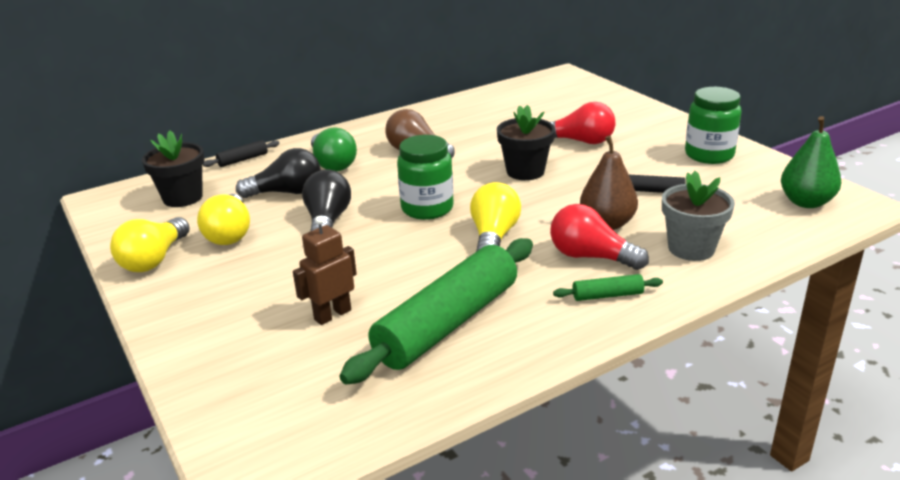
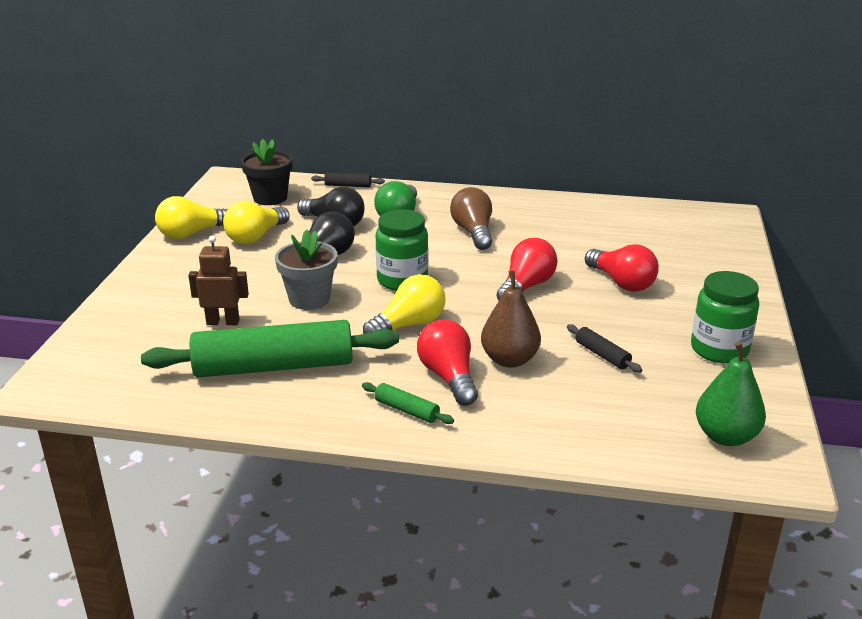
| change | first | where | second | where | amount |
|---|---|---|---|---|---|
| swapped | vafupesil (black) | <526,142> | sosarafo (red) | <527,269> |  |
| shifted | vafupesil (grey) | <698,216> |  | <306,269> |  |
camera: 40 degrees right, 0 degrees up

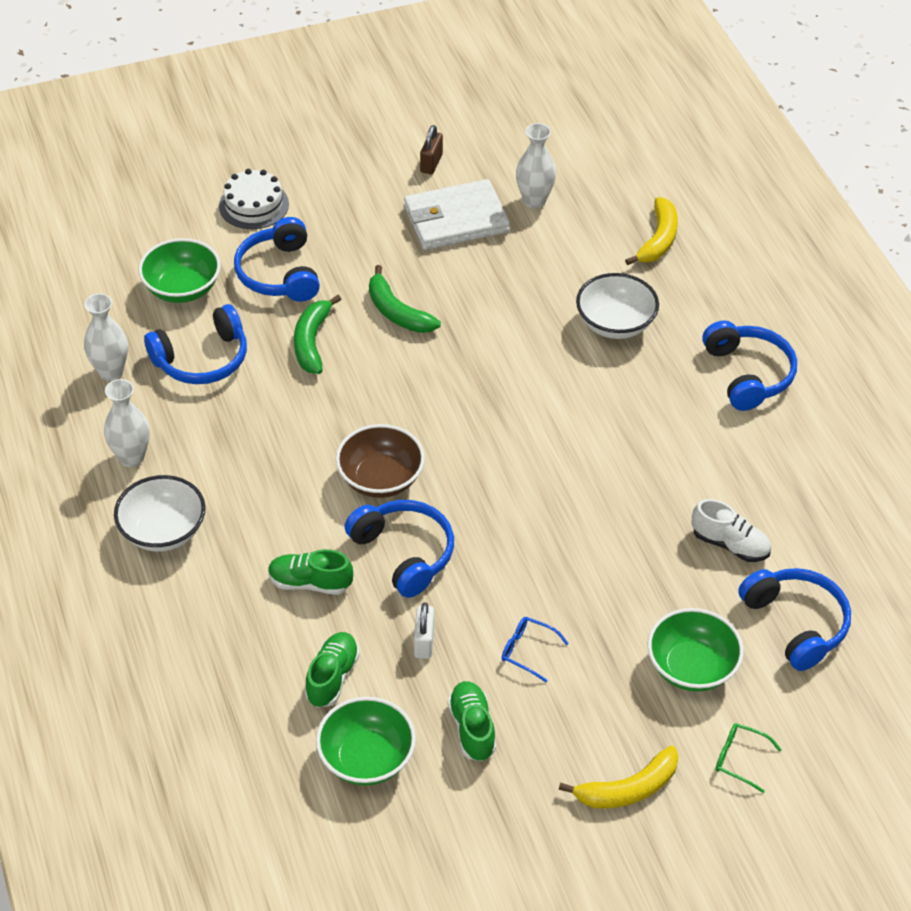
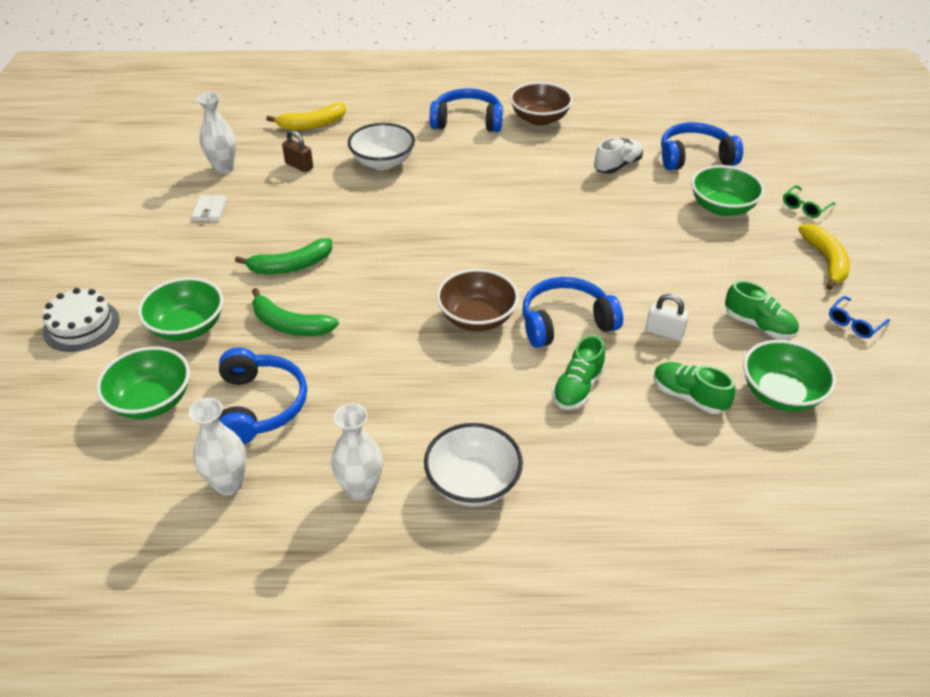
| change | first | where | second | where | amount |
|---|---|---|---|---|---|
| swapped | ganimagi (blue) | <277,259> | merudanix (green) | <180,309> |  |
| scaled | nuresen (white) | <457,214> |  | <209,208> | x0.45 |
| shifted | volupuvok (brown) | <431,149> |  | <297,151> |  |
| rotated | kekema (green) | <471,721> |  | <762,310> | 150 degrees counterclockwise |
| shifted | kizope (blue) | <535,649> |  | <859,317> |  |
| rotated | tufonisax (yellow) | <651,231> |  | <306,116> | 120 degrees clockwise |
| new |  |  | merudanix (brown) | <541,104> |  |
camera: 70 degrees left, 5 degrees down

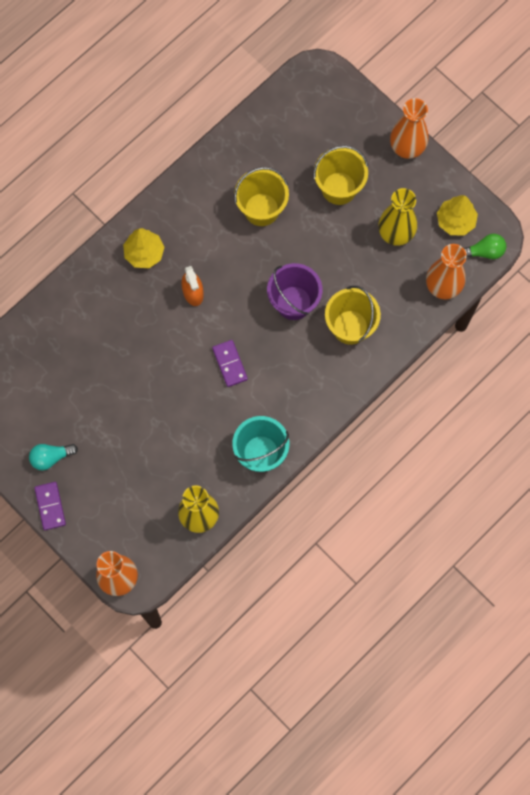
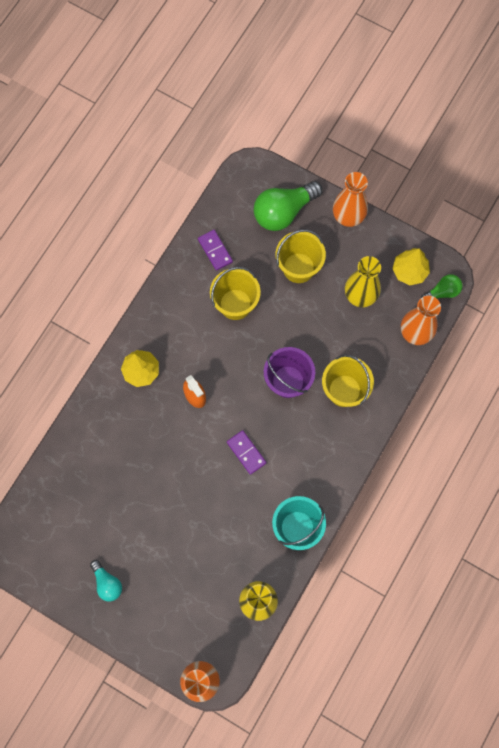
| change | first | where | second | where | amount |
|---|---|---|---|---|---|
| rotated | sosarafo (turquoise) | <53,457> |  | <106,581> | 90 degrees counterclockwise |
| shifted | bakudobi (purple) | <50,506> |  | <215,250> |  |
| new |  |  | sosarafo (green) | <288,206> |  |
camera: 15 degrees left, 0 degrees up

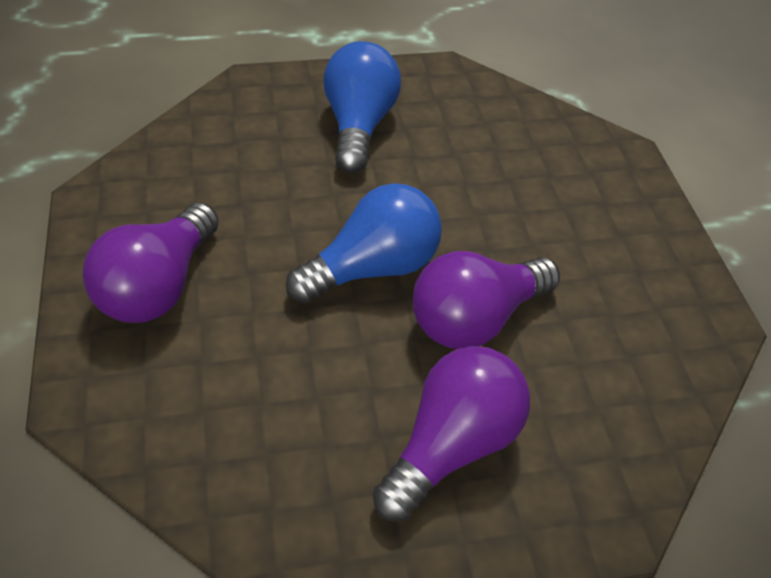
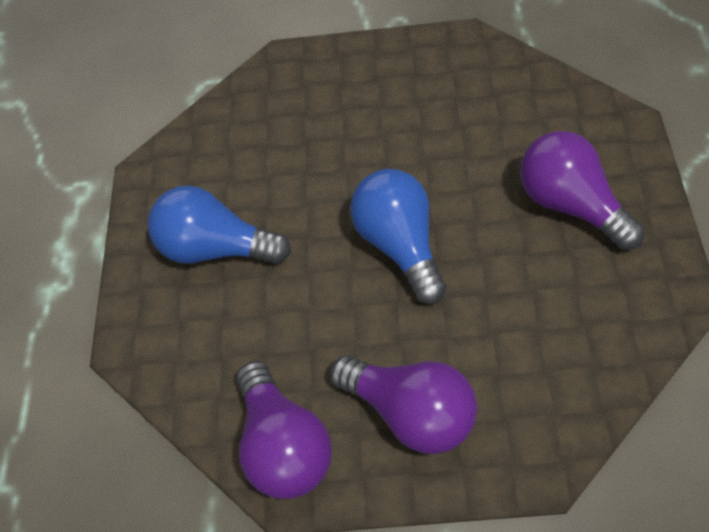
| change | first | where | second | where | amount |
|---|---|---|---|---|---|
| shifted | sosarafo (purple) | <486,300> |  | <284,430> |  |
camera: 70 degrees left, 5 degrees up

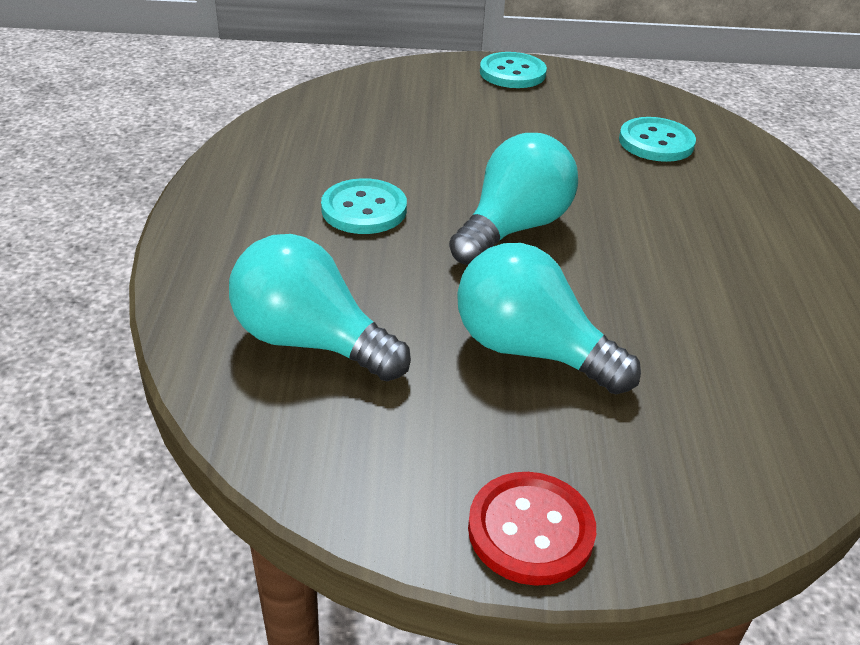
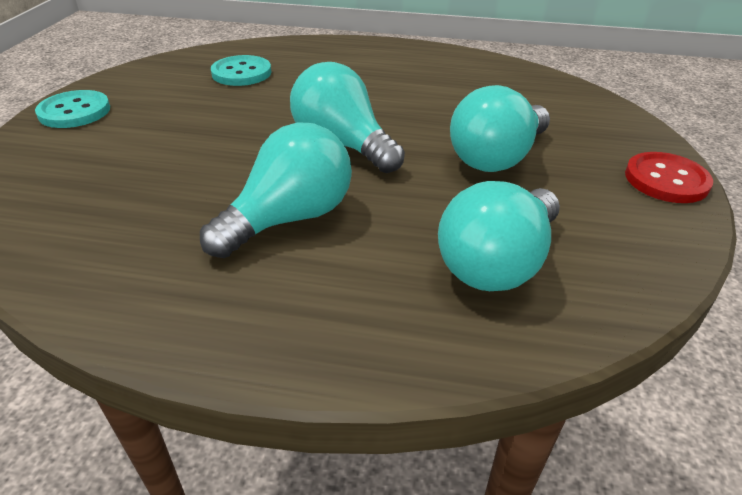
| change | first | where | second | where | amount |
|---|---|---|---|---|---|
| swapped | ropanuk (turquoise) | <364,206> | sosarafo (turquoise) | <276,190> |  |
camera: 80 degrees left, 0 degrees up

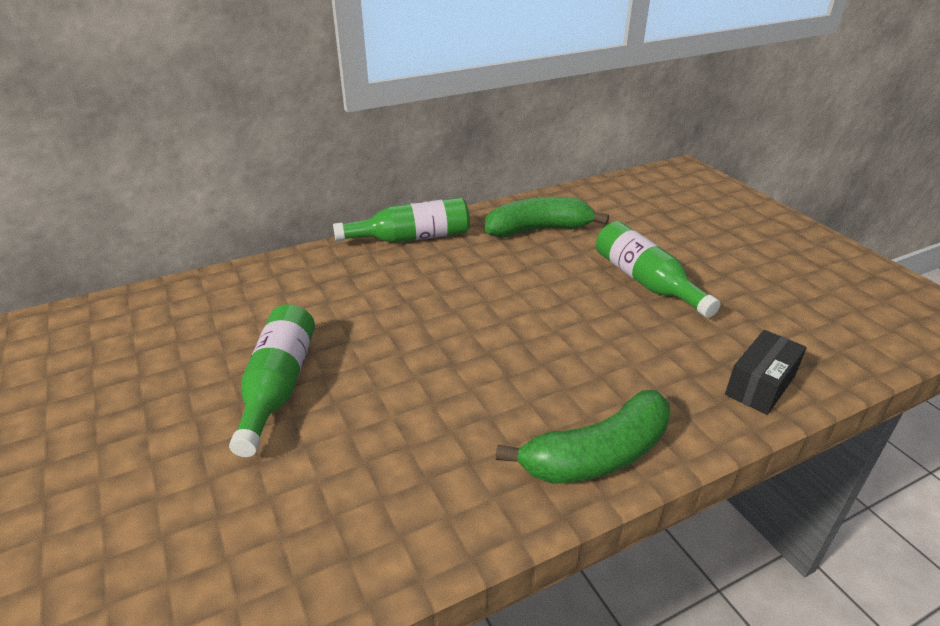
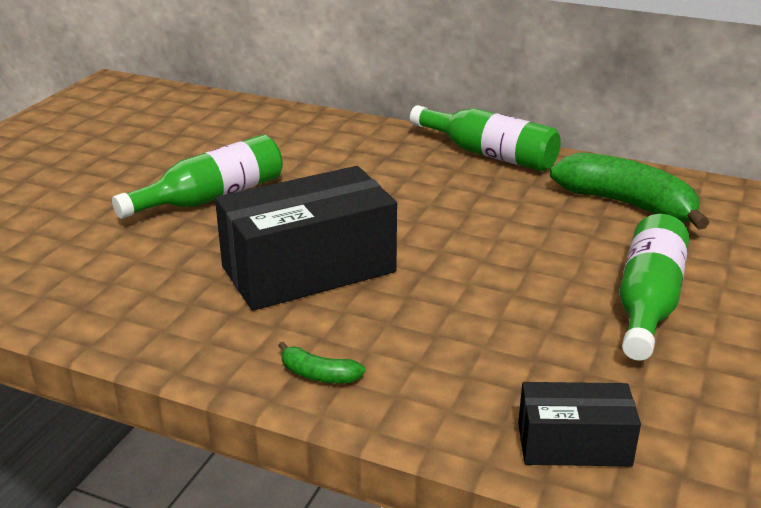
| change | first | where | second | where | amount |
|---|---|---|---|---|---|
| scaled | tufonisax (green) | <583,437> |  | <321,362> | x0.44 |
| new |  |  | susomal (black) | <306,238> |  |
camera: 50 degrees right, 5 degrees down

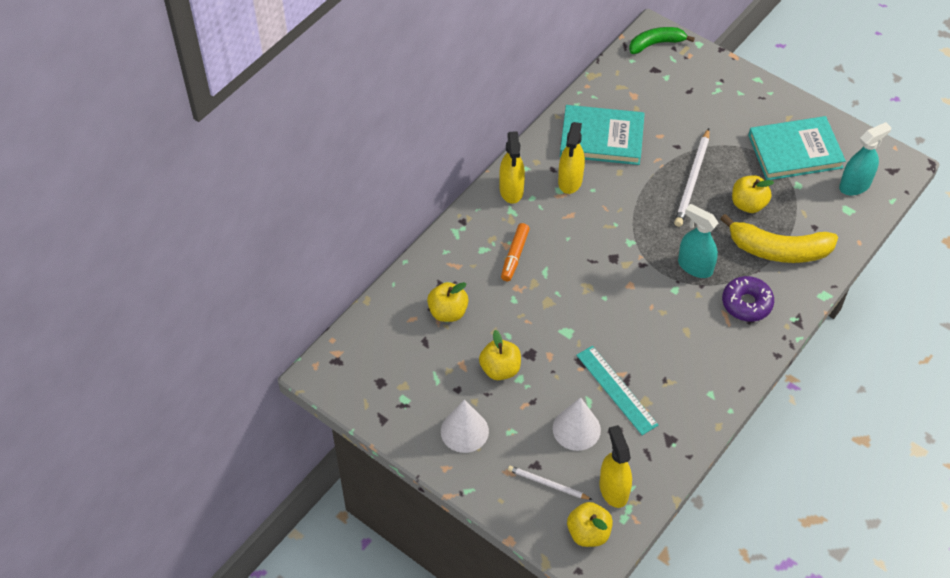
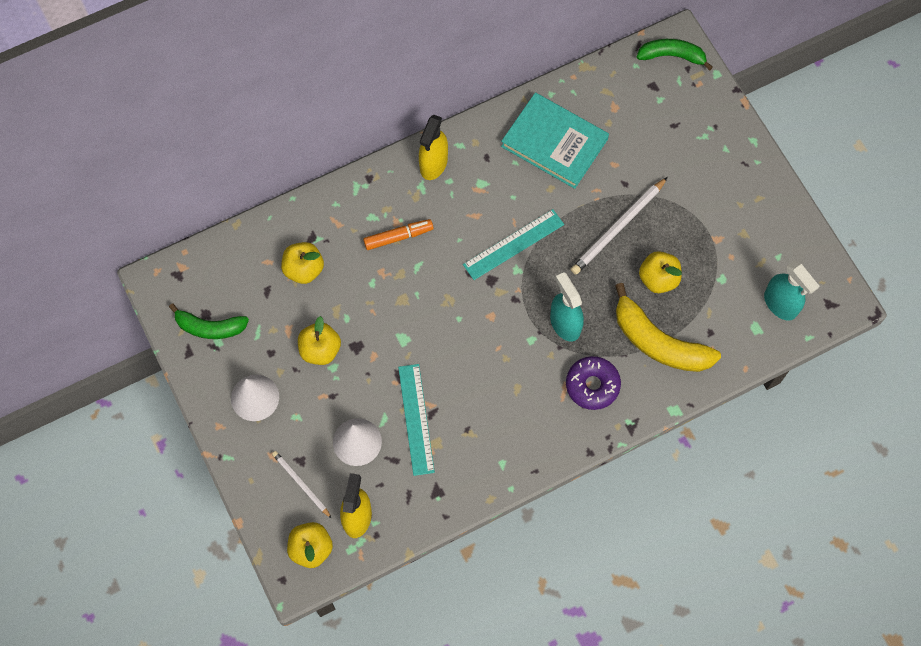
| change | first | where | second | where | amount |
|---|---|---|---|---|---|
| rotated | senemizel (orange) | <515,252> |  | <398,234> | 150 degrees counterclockwise |
| gone | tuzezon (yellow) | <571,158> |  |  |  |
| gone | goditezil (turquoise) | <797,148> |  |  |  |
| rotated | tuzezon (turquoise) | <865,158> |  | <792,291> | 60 degrees clockwise |
| new |  |  | tufonisax (green) | <209,321> |  |
| new |  |  | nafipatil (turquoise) | <513,244> |  |
camera: 25 degrees right, 15 degrees up

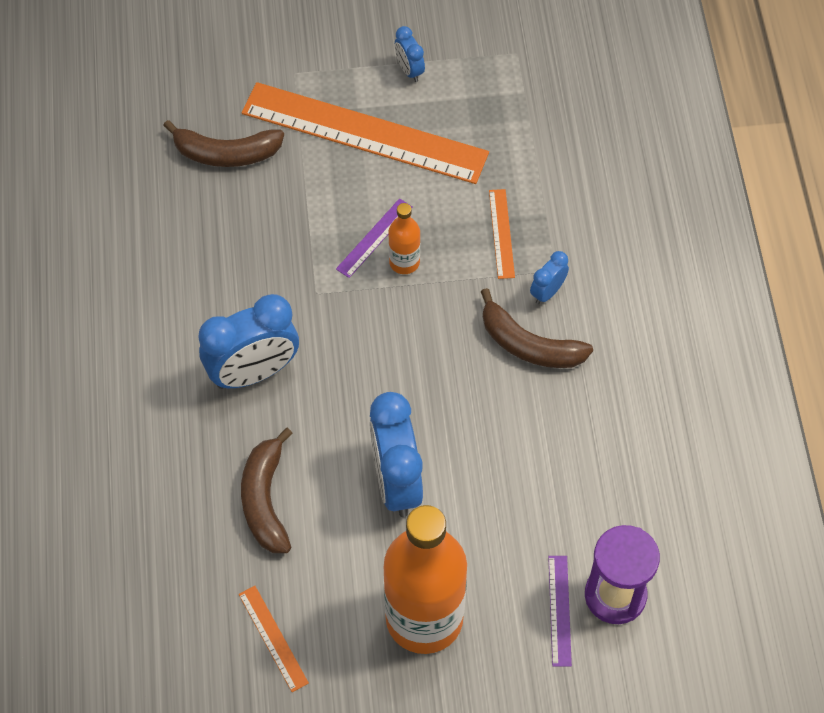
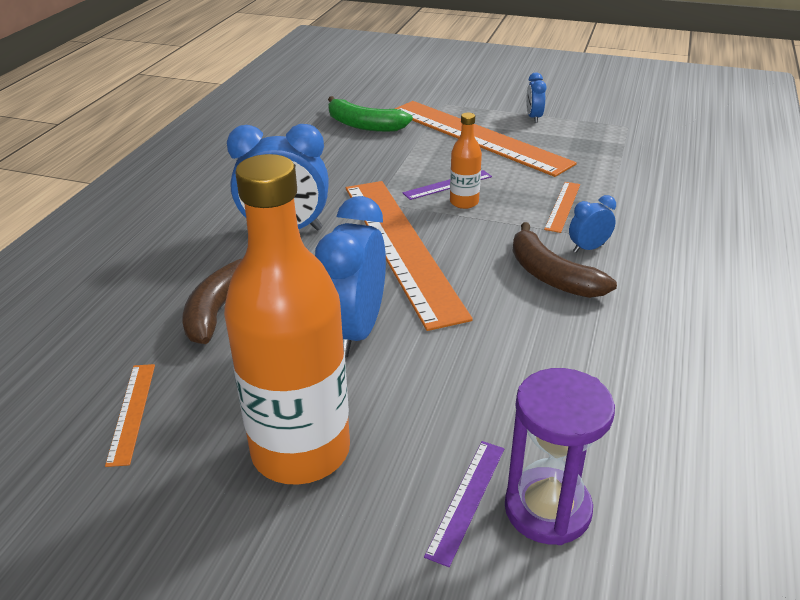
| change | first | where | second | where | amount |
|---|---|---|---|---|---|
| repainted | tufonisax (brown) | <223,143> | tufonisax (green) | <370,114> |  |
| new |  |  | nafipatil (orange) | <409,256> |  |
camera: 25 degrees right, 25 degrees down

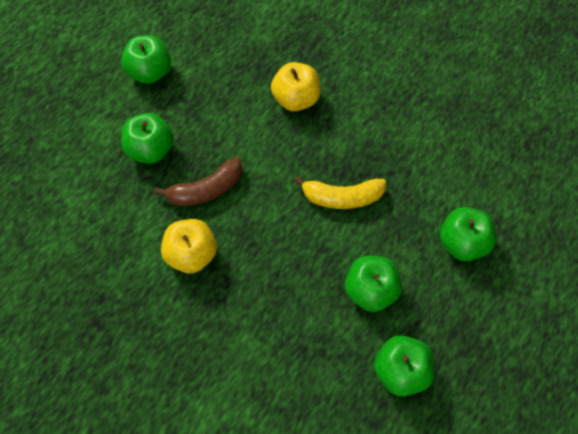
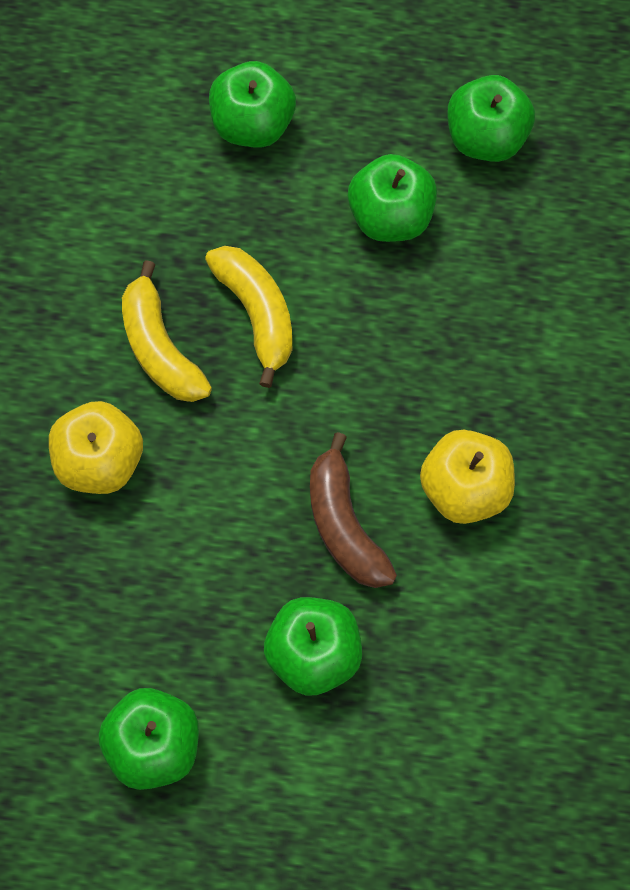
| change | first | where | second | where | amount |
|---|---|---|---|---|---|
| rotated | tufonisax (brown) | <198,181> |  | <353,510> | 150 degrees counterclockwise |
| new |  |  | tufonisax (yellow) | <167,331> |  |
camera: 115 degrees left, 5 degrees up

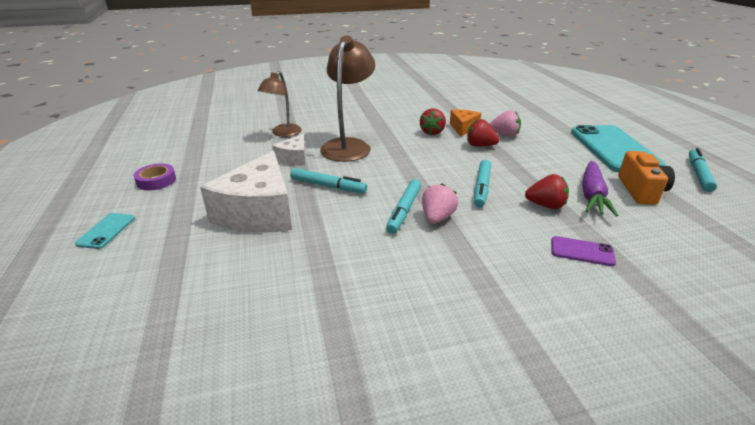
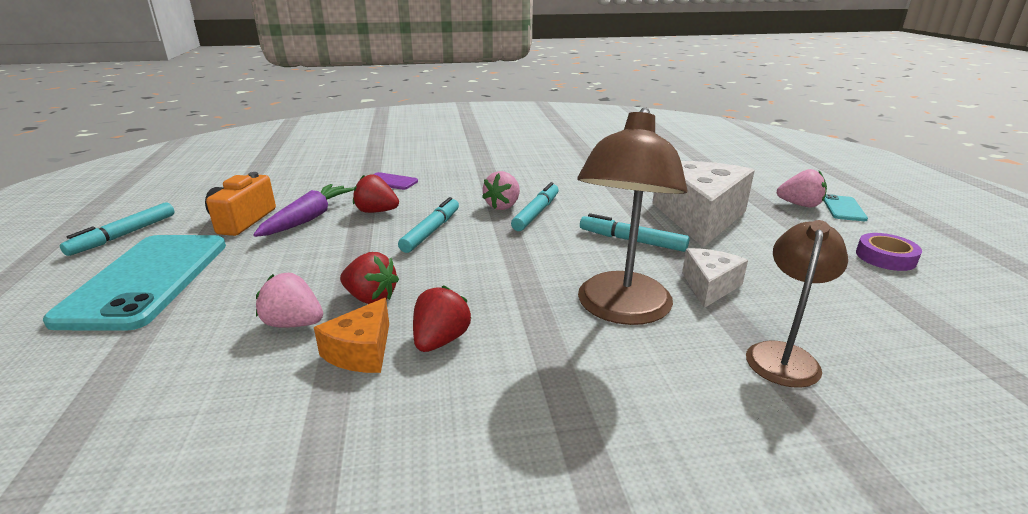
| change | first | where | second | where | amount |
|---|---|---|---|---|---|
| new |  |  | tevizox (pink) | <802,188> |  |
camera: 175 degrees left, 5 degrees down

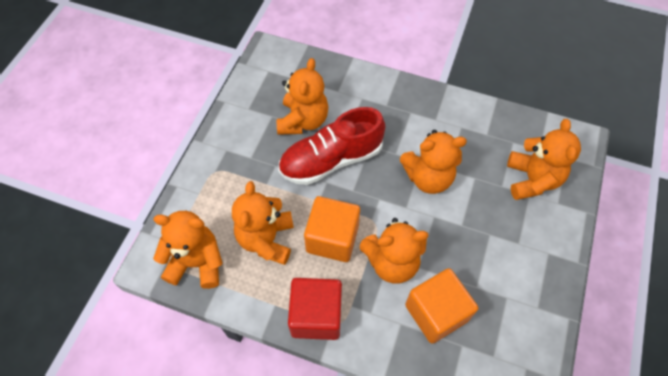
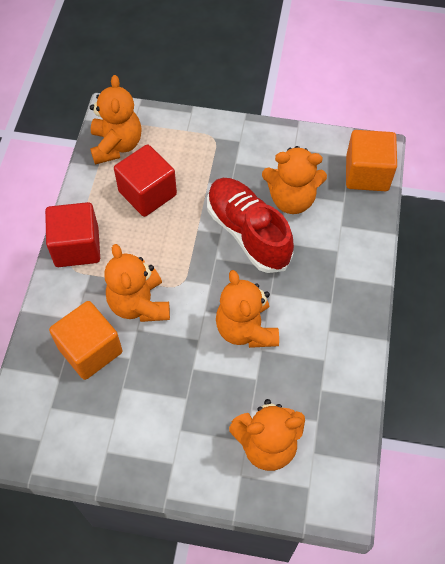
| change | first | where | second | where | amount |
|---|---|---|---|---|---|
| swapped | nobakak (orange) | <263,223> | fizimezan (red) | <145,180> |  |
| shifted | fizimezan (orange) | <332,229> |  | <371,160> |  |
camera: 80 degrees right, 0 degrees up

